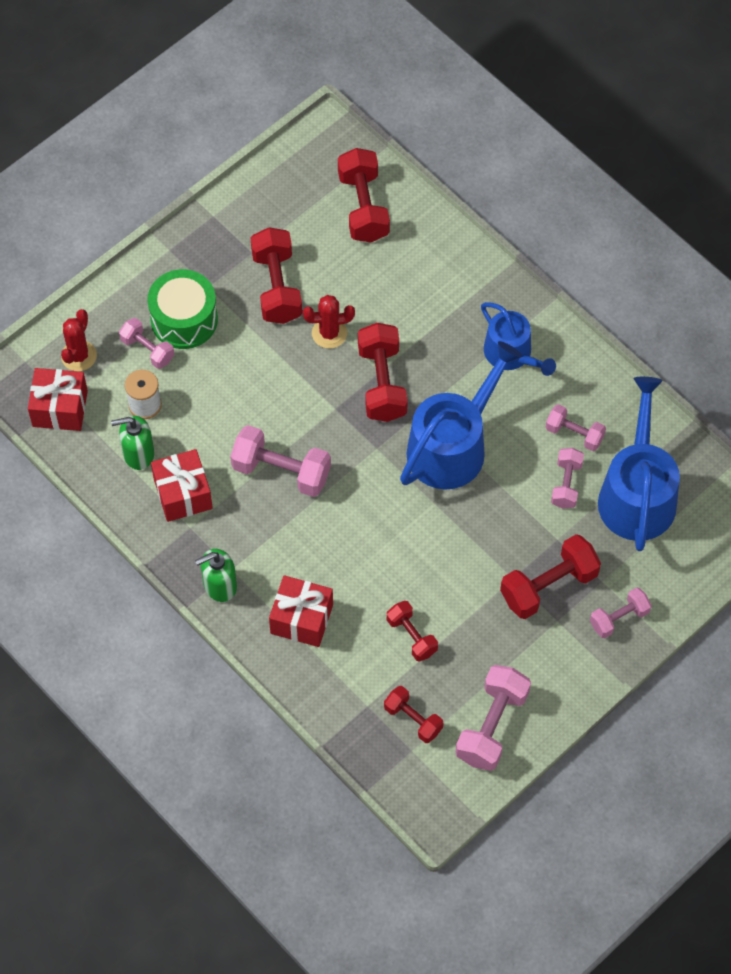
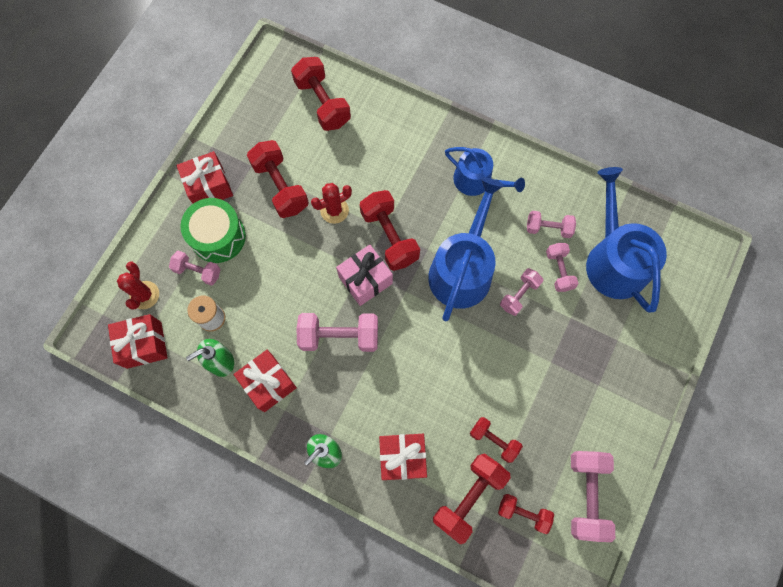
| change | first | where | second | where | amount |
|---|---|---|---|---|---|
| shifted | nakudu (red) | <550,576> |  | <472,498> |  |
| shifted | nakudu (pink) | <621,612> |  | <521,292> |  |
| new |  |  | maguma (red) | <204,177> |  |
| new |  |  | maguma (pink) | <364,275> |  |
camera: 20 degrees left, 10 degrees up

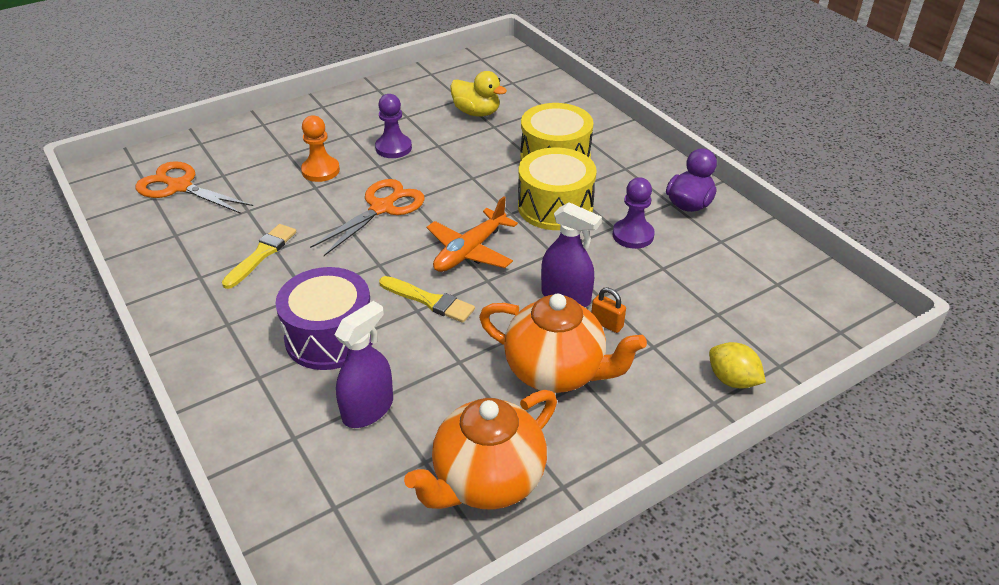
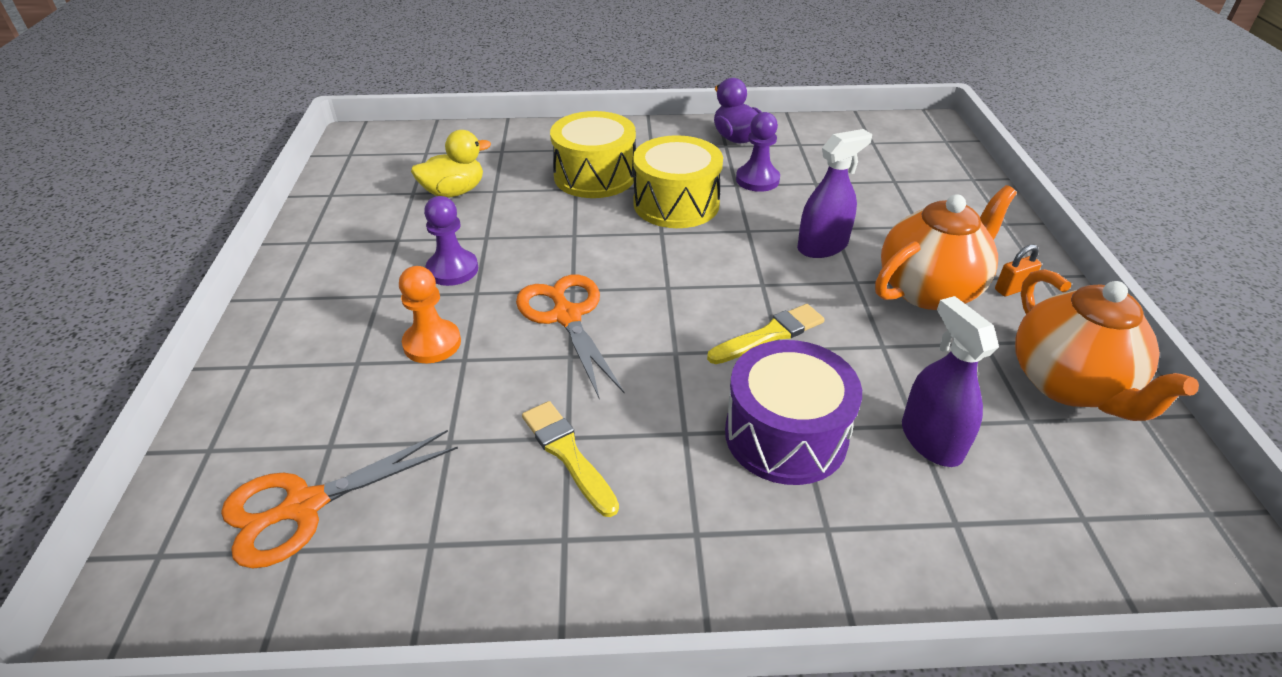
| change | first | where | second | where | amount |
|---|---|---|---|---|---|
| gone | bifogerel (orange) | <472,234> |  |  |  |
| shifted | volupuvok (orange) | <608,310> |  | <1018,270> |  |
| gone | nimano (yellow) | <737,365> |  |  |  |
camera: 60 degrees left, 0 degrees up

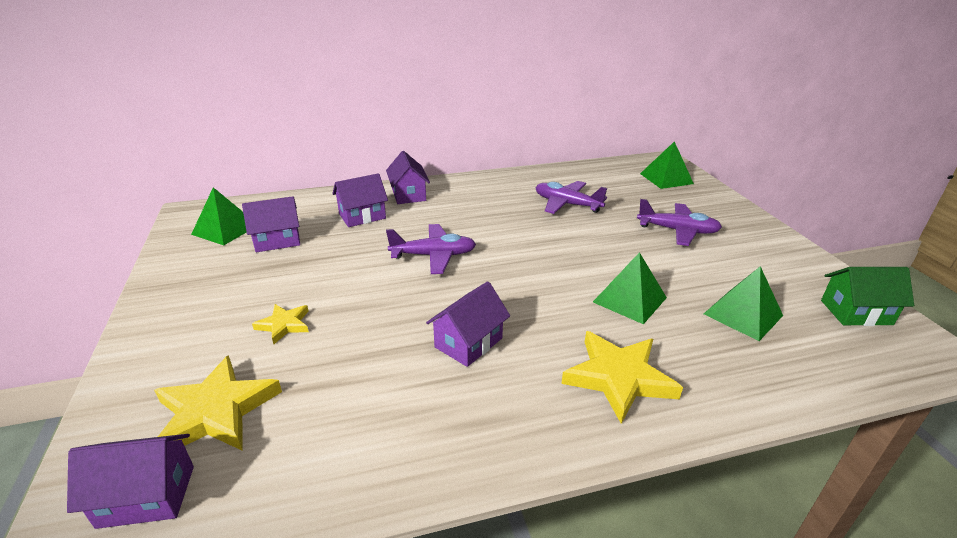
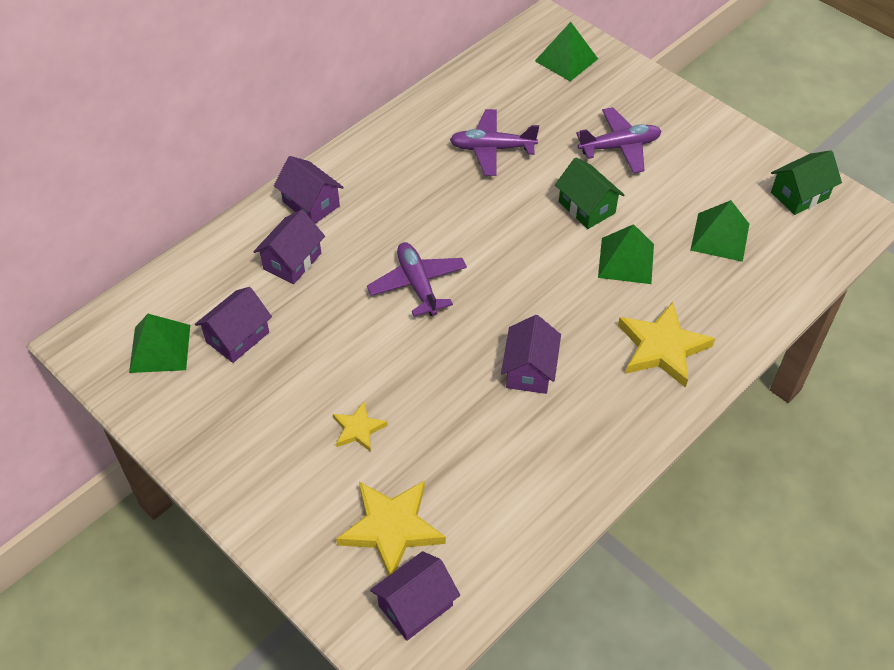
| change | first | where | second | where | amount |
|---|---|---|---|---|---|
| rotated | bifogerel (purple) | <431,249> |  | <417,279> | 75 degrees counterclockwise |
| new |  |  | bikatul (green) | <589,193> |  |
camera: 30 degrees left, 20 degrees up

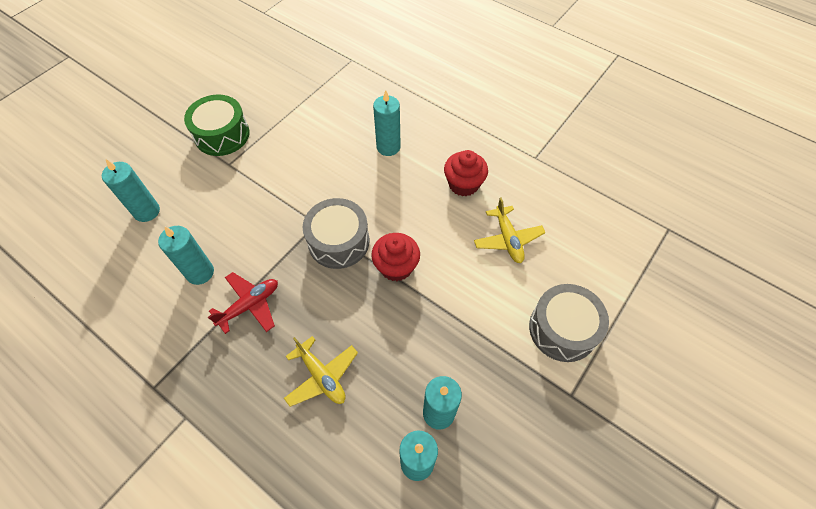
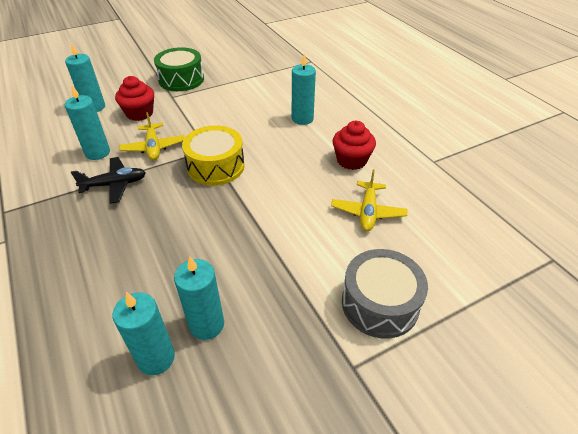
| change | first | where | second | where | amount |
|---|---|---|---|---|---|
| repainted | bifogerel (red) | <243,303> | bifogerel (black) | <108,180> |  |
| shifted | bifogerel (yellow) | <321,371> |  | <152,136> |  |
| repainted | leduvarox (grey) | <335,233> | leduvarox (yellow) | <213,155> |  |
| shifted | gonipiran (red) | <395,257> |  | <134,98> |  |
camera: 25 degrees right, 15 degrees down

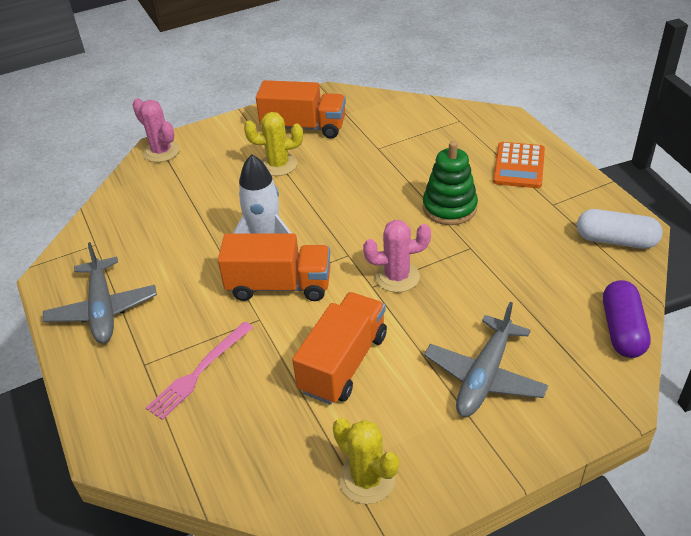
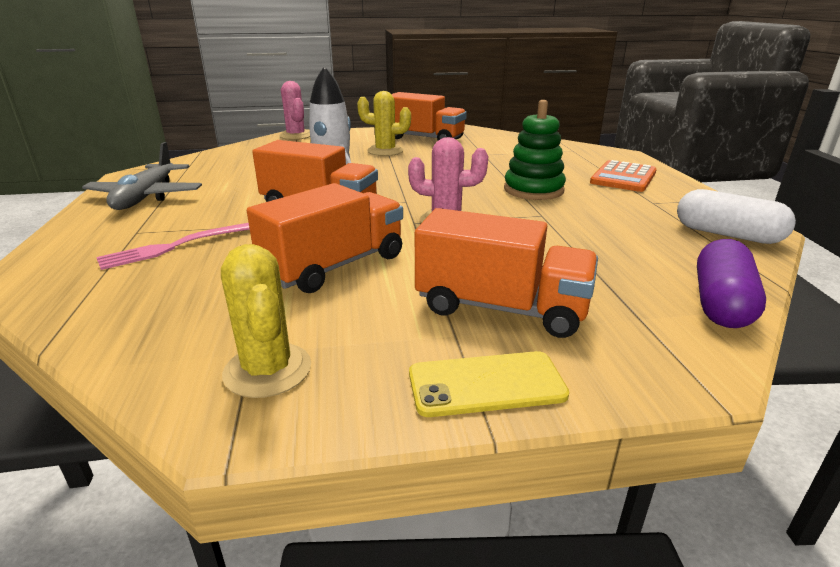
| change | first | where | second | where | amount |
|---|---|---|---|---|---|
| swapped | bifogerel (grey) | <486,359> | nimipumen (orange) | <506,273> |  |
| new |  |  | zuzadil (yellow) | <489,384> |  |
camera: 15 degrees right, 15 degrees down

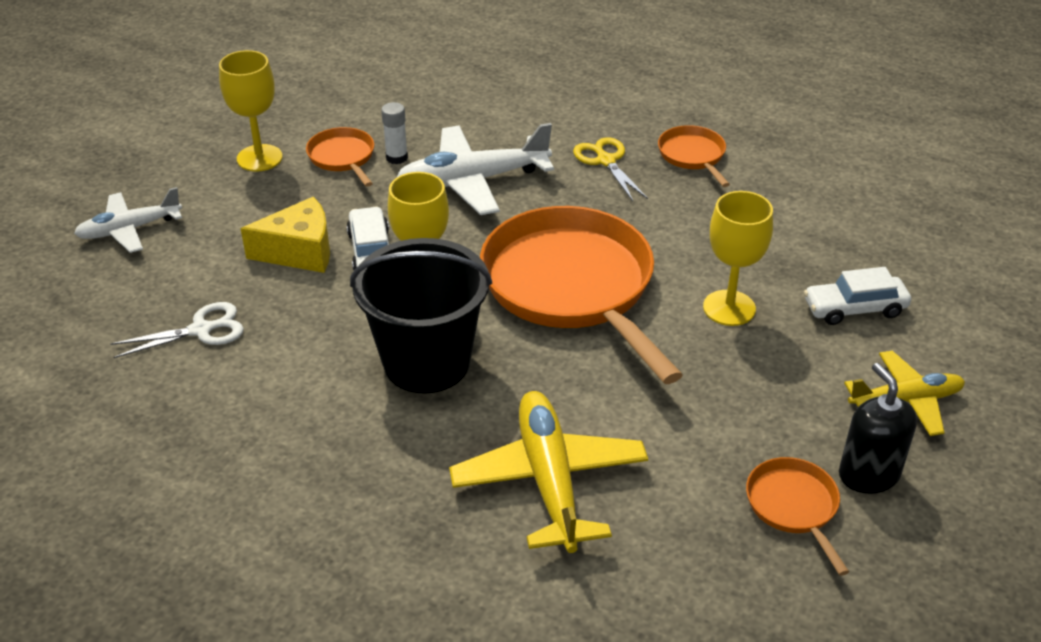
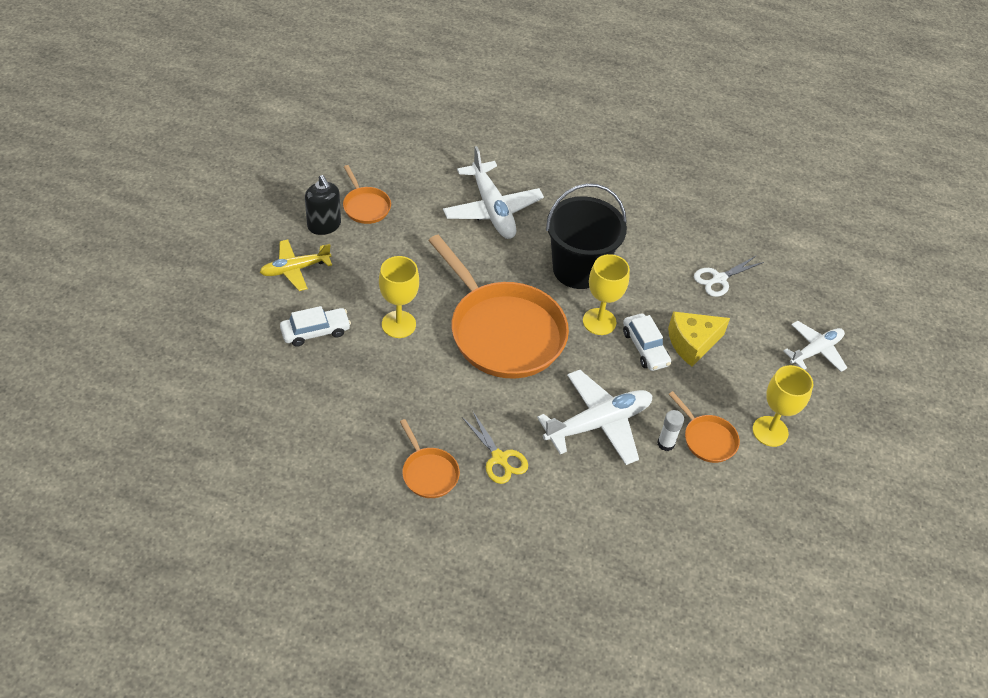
| change | first | where | second | where | amount |
|---|---|---|---|---|---|
| repainted | bifogerel (yellow) | <548,472> | bifogerel (white) | <493,192> |  |
camera: 165 degrees right, 10 degrees up

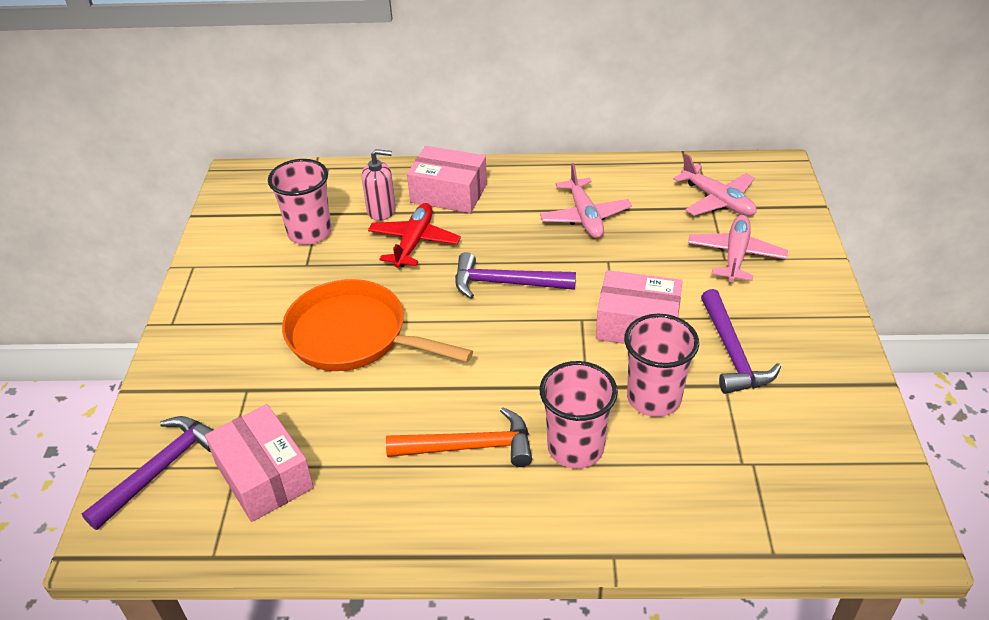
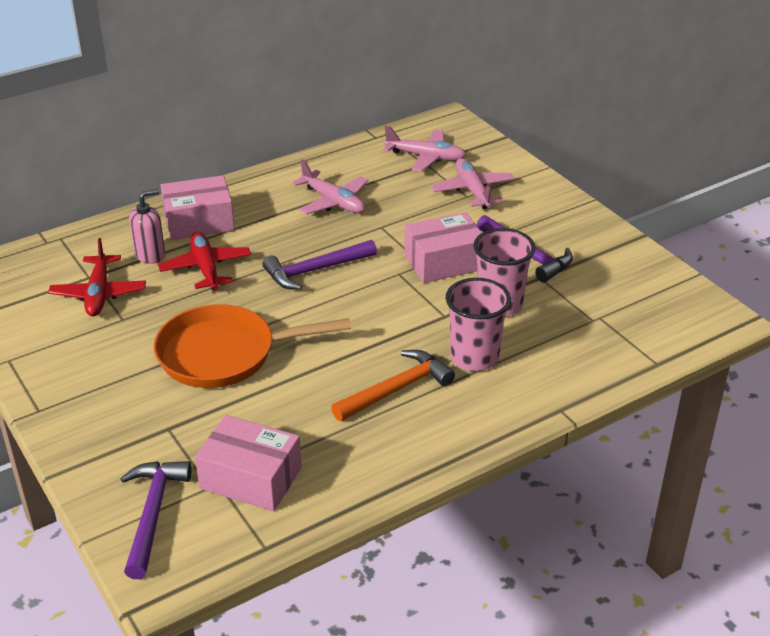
| change | first | where | second | where | amount |
|---|---|---|---|---|---|
| swapped | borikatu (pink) | <300,202> | bifogerel (red) | <97,277> |  |
camera: 35 degrees left, 5 degrees down

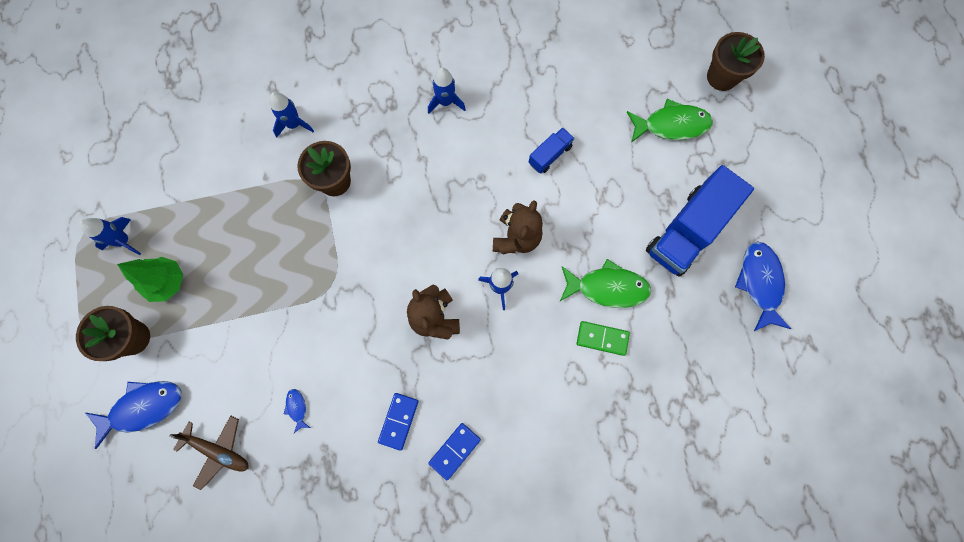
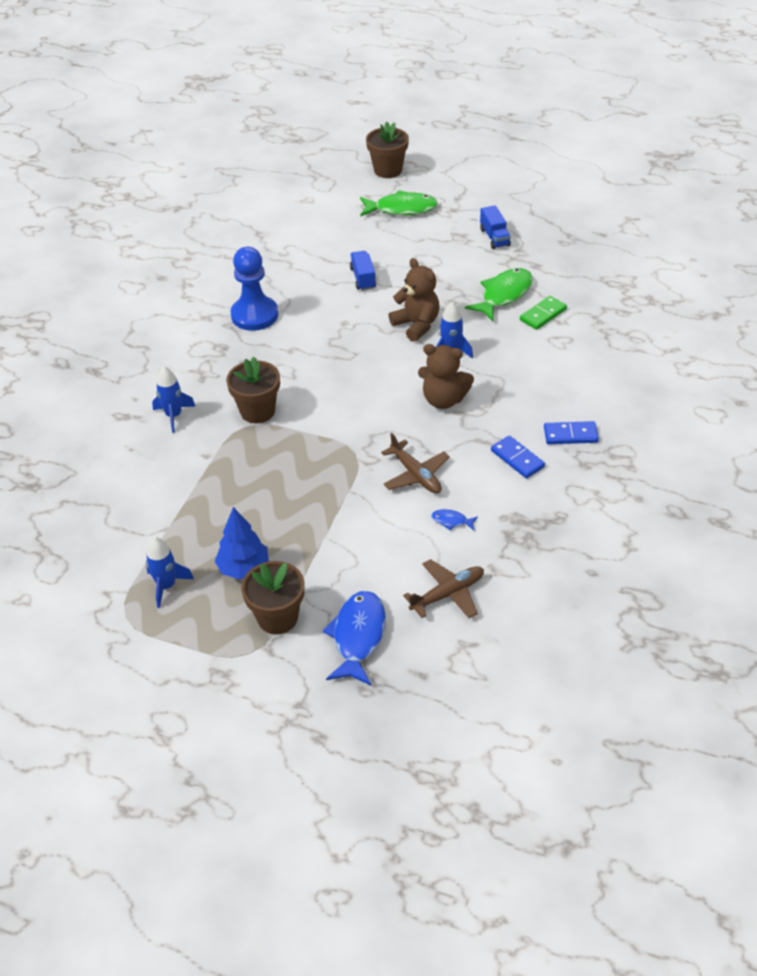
| change | first | where | second | where | amount |
|---|---|---|---|---|---|
| repainted | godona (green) | <150,279> | godona (blue) | <242,543> |  |
| swapped | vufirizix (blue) | <447,91> | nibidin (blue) | <254,289> |  |
| rotated | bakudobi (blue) | <454,451> |  | <571,432> | 75 degrees counterclockwise |
| rotated | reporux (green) | <670,121> |  | <399,203> | 60 degrees clockwise |
| scaled | nimipumen (blue) | <700,221> |  | <495,227> | x0.48 |
| gone | reporux (blue) | <763,286> |  |  |  |
| new |  |  | bifogerel (brown) | <415,463> |  |
camera: 55 degrees left, 30 degrees down

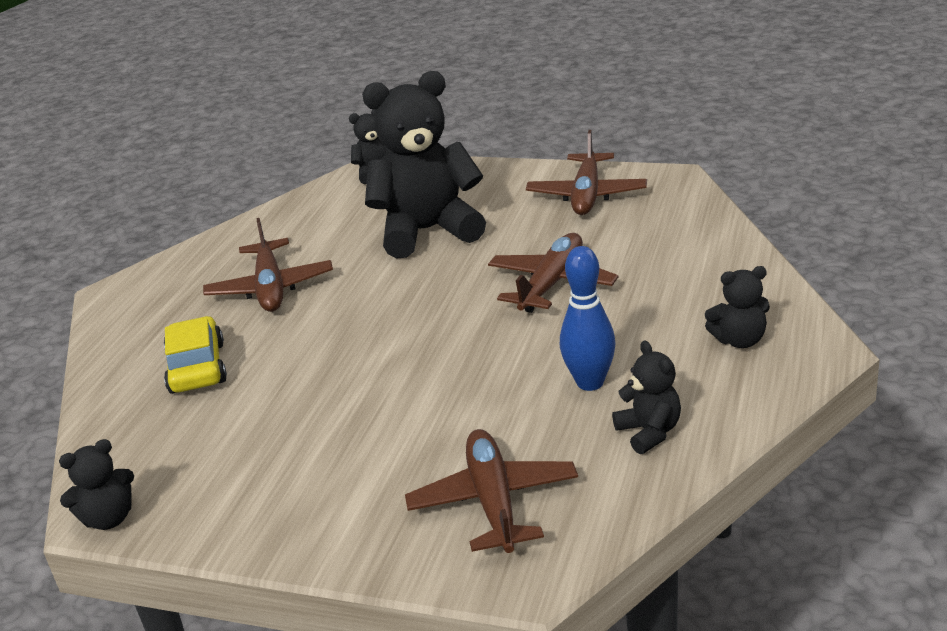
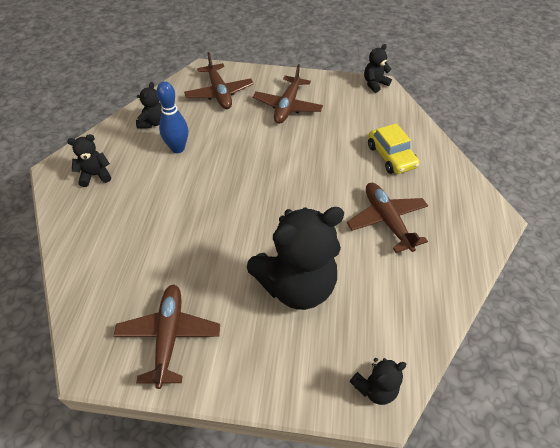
| change | first | where | second | where | amount |
|---|---|---|---|---|---|
| shifted | bifogerel (brown) | <553,273> |  | <288,94> |  |
| rotated | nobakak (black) | <646,397> |  | <149,105> | 135 degrees counterclockwise |
camera: 165 degrees right, 20 degrees up

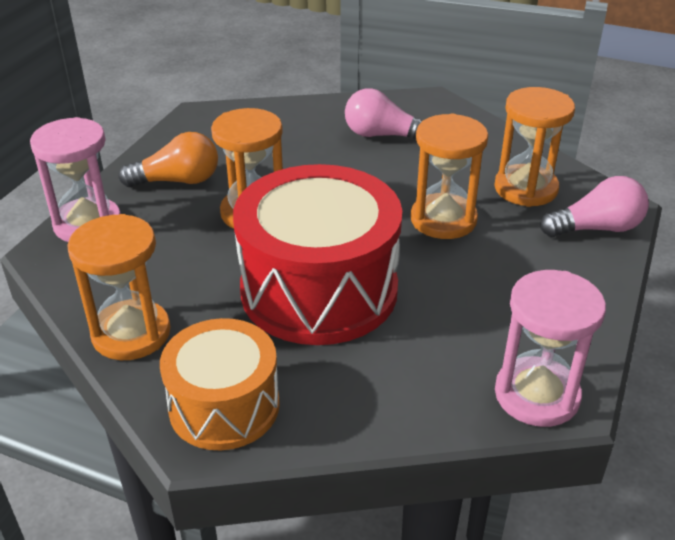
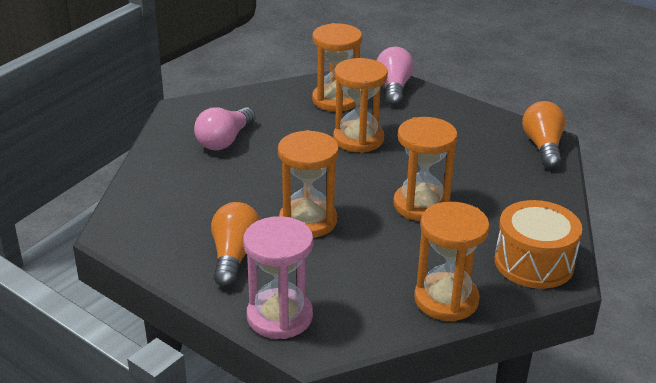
| change | first | where | second | where | amount |
|---|---|---|---|---|---|
| swapped | leduvarox (red) | <317,254> | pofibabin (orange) | <425,169> |  |
| swapped | pofibabin (pink) | <550,348> | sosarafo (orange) | <544,135> |  |
camera: 75 degrees left, 5 degrees down

